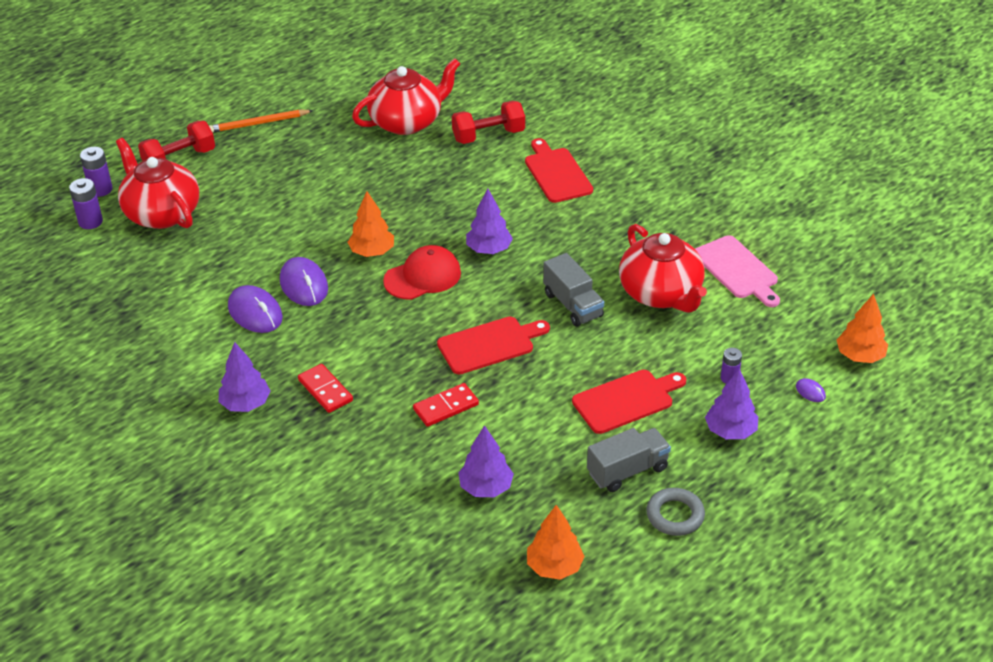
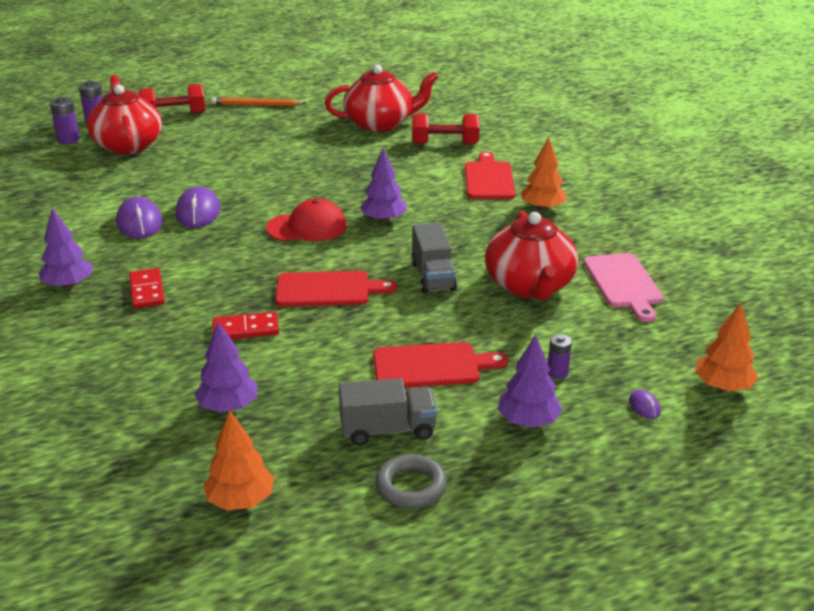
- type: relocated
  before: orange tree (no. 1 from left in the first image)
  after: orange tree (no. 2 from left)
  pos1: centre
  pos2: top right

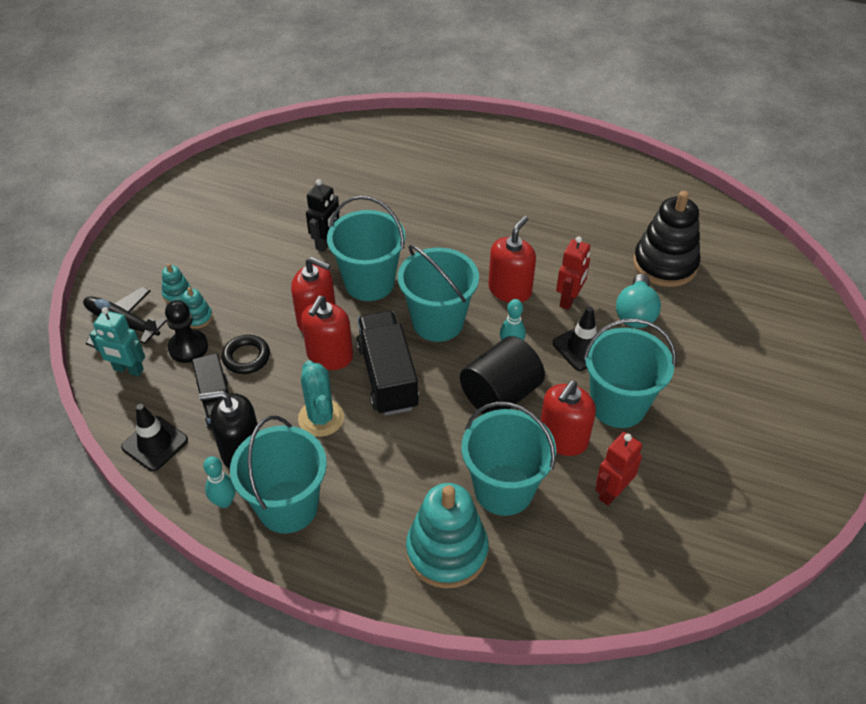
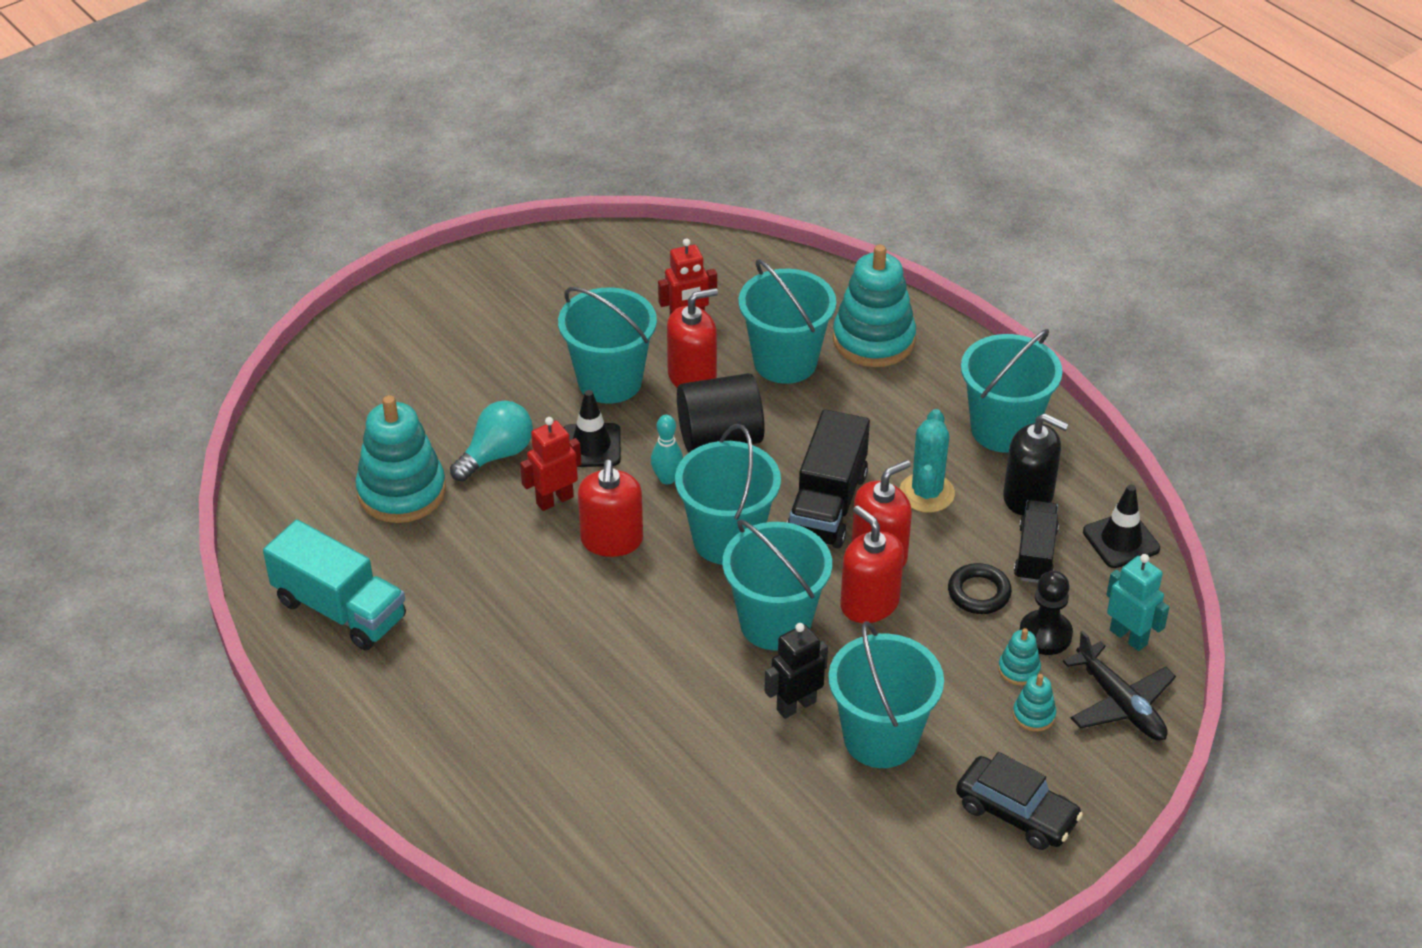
- type: appeared
  after: turquoise truck
  pos2: middle left
- type: colour
  before: black stacking toy
  after: turquoise stacking toy (no. 1 from left)
  pos1: middle right
  pos2: middle left
- type: spun
  before: red soap dispenser (no. 3 from left in the first image)
  pos1: centre
  pos2: centre
  turn: -60
- type: appeared
  after: turquoise bucket (no. 5 from left)
  pos2: bottom centre
- type: appeared
  after: black car
  pos2: bottom right
- type: missing
  before: turquoise bowling pin (no. 1 from left)
  pos1: bottom left

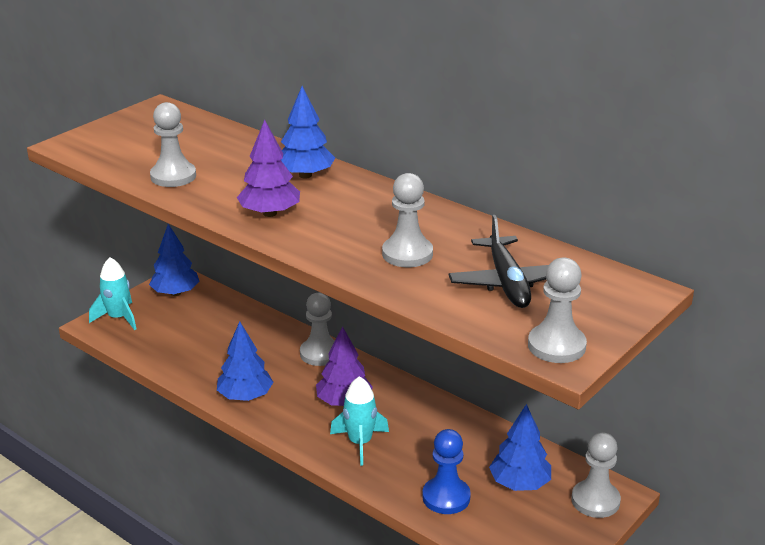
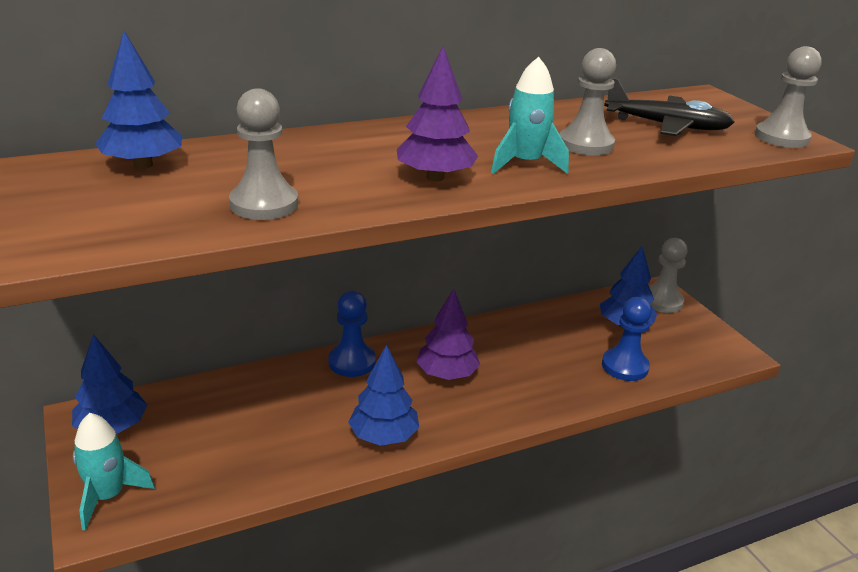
- type: relocated
  before: blue tree (no. 3 from left in the first image)
  after: blue tree (no. 2 from left)
  pos1: top centre
  pos2: top left
- type: colour
  before: grey pawn (no. 2 from left)
  after: blue pawn (no. 1 from left)
  pos1: centre
  pos2: centre
- type: relocated
  before: turquoise rocket (no. 2 from left)
  pos1: bottom centre
  pos2: top centre

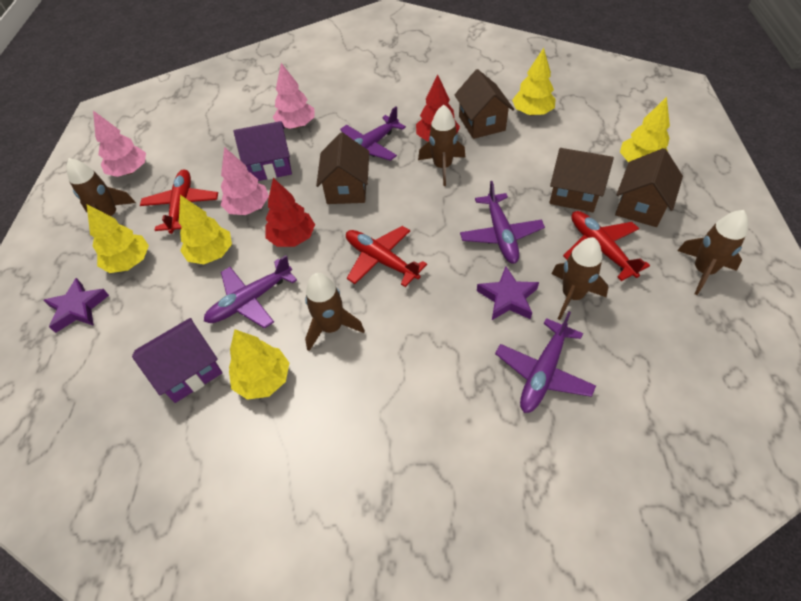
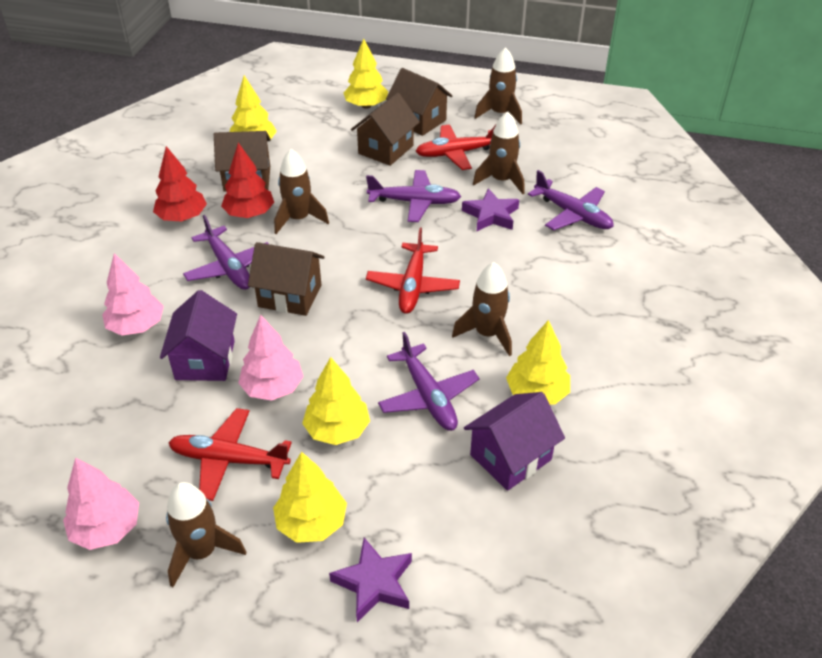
- type: relocated
  before: red tree (no. 1 from left)
  pos1: centre
  pos2: top left
- type: spun
  before: red plane (no. 2 from left)
  pos1: centre
  pos2: centre
  turn: -45
- type: spun
  before: purple house (no. 1 from left in the first image)
  pos1: middle left
  pos2: bottom centre
  turn: 75

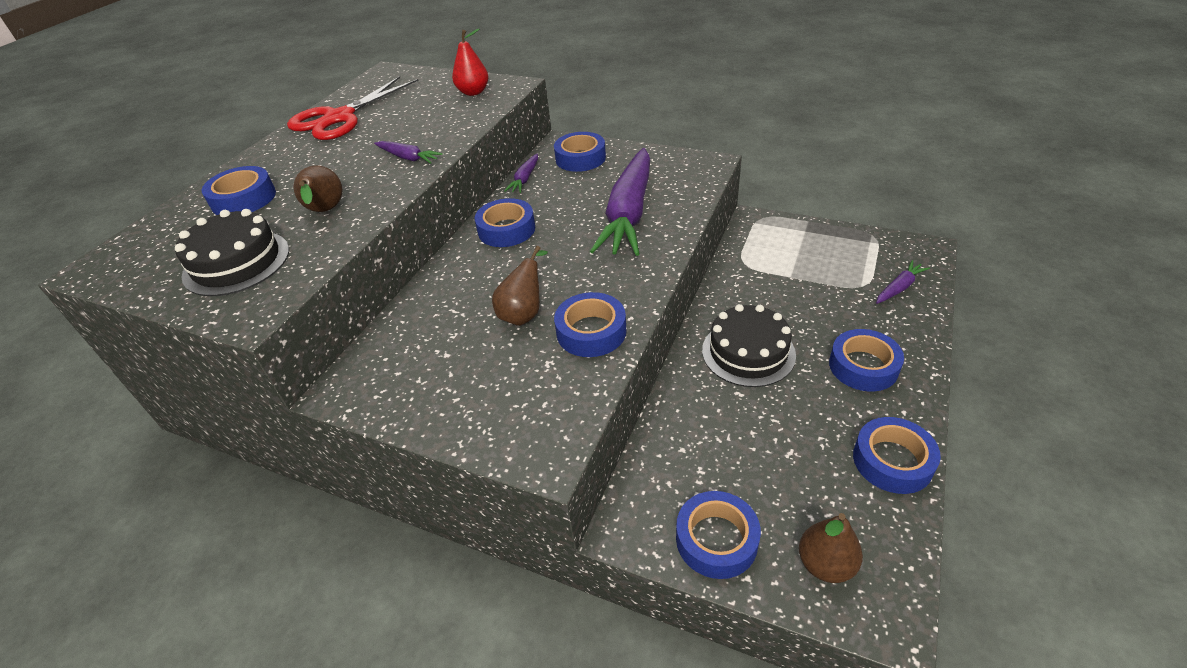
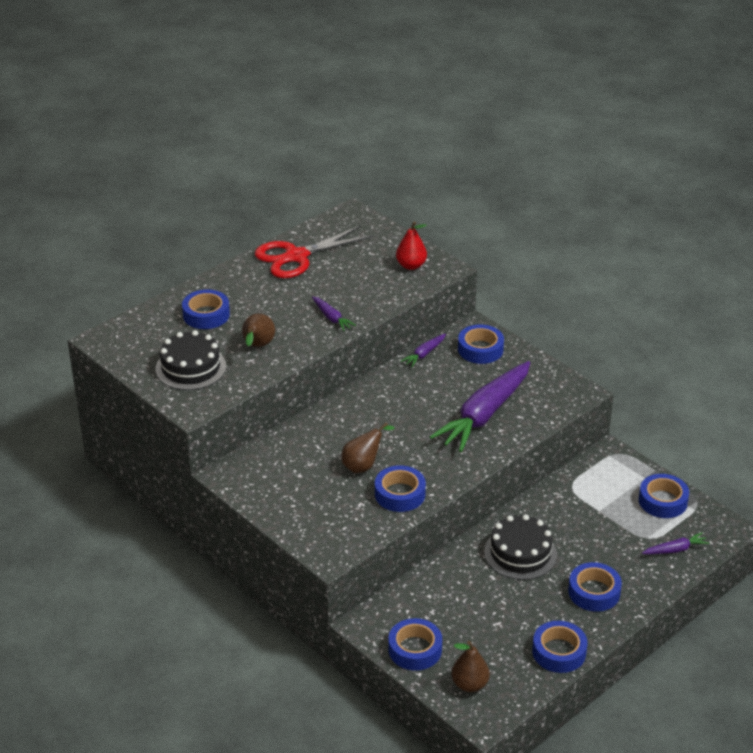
- type: relocated
  before: blue tape (no. 2 from left in the first image)
  after: blue tape (no. 7 from left)
  pos1: top centre
  pos2: middle right

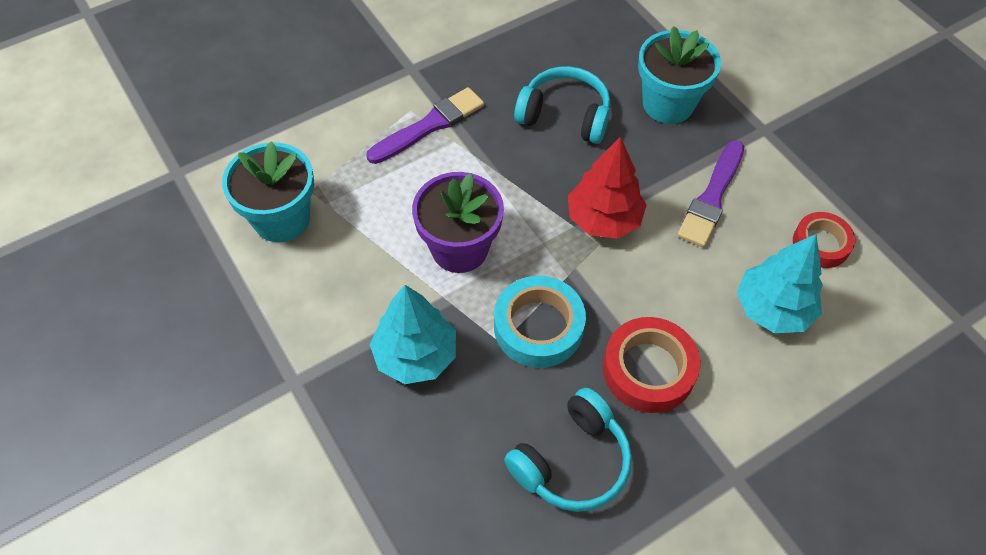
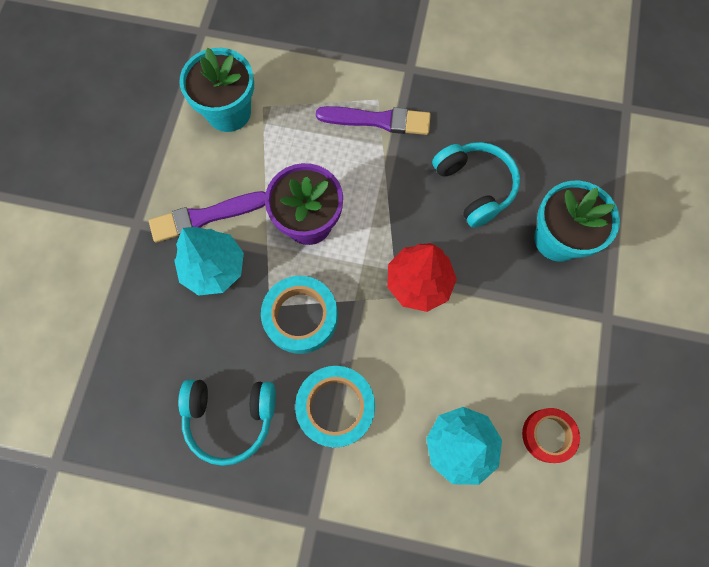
- type: relocated
  before: purple brush (no. 2 from left in the first image)
  after: purple brush (no. 1 from left)
  pos1: middle right
  pos2: middle left
- type: colour
  before: red tape (no. 1 from left)
  after: turquoise tape (no. 2 from left)
  pos1: centre
  pos2: bottom centre

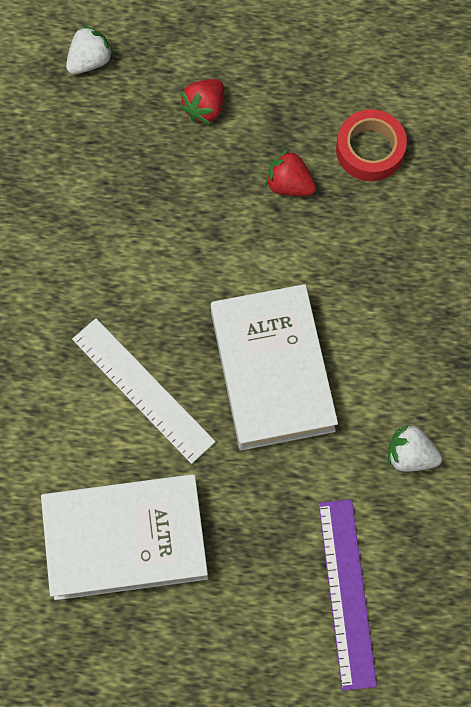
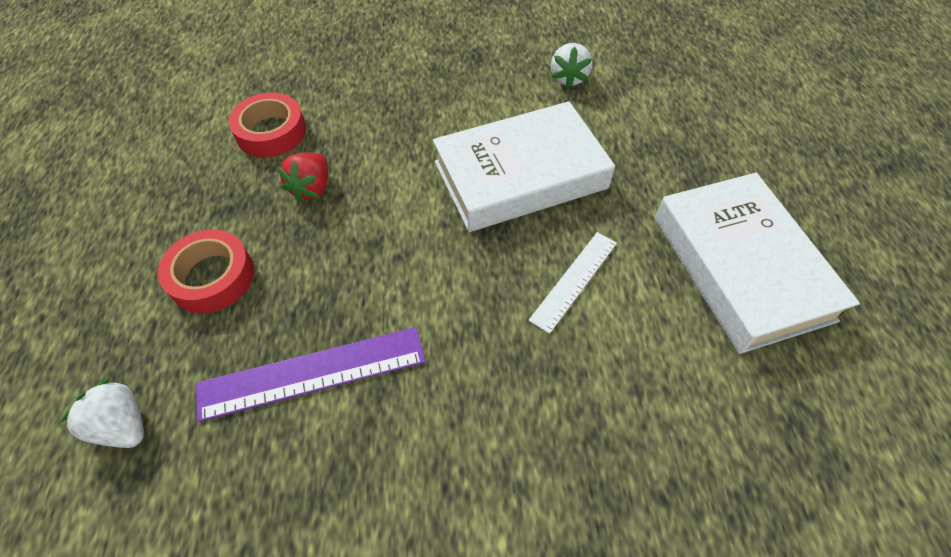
- type: exchanged
  before: red strawberry (no. 1 from left)
  after: red tape (no. 1 from left)
  pos1: top centre
  pos2: middle left
- type: relocated
  before: purple ruler
  pos1: bottom right
  pos2: bottom left
- type: size
  before: white ruler
  pos1: middle left
  pos2: centre
  scale: 0.65

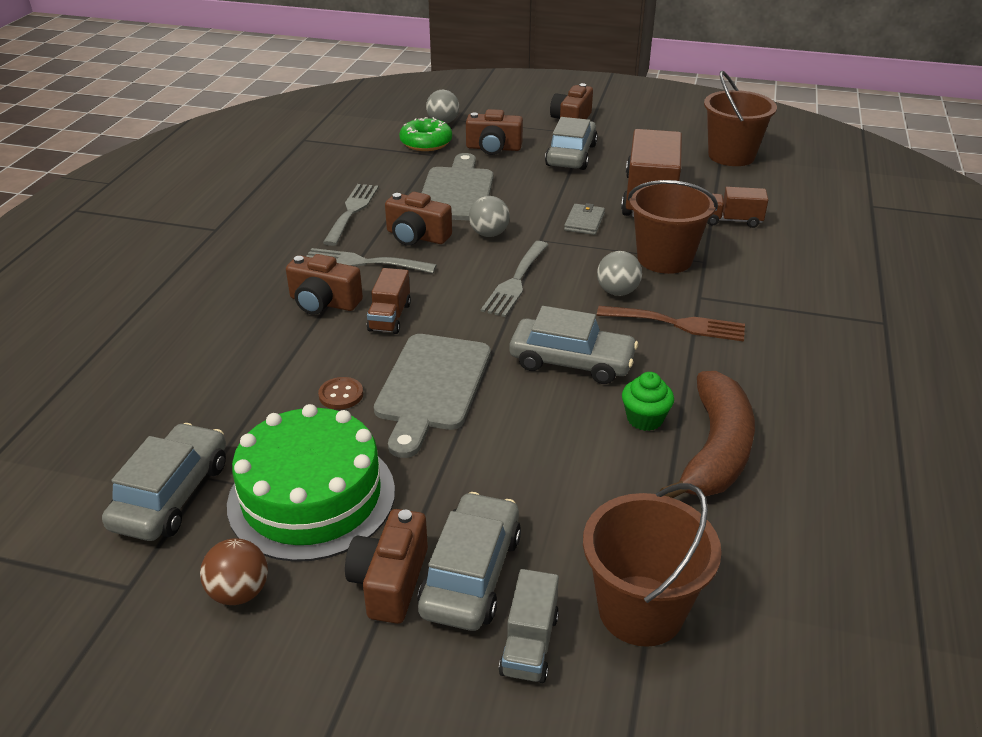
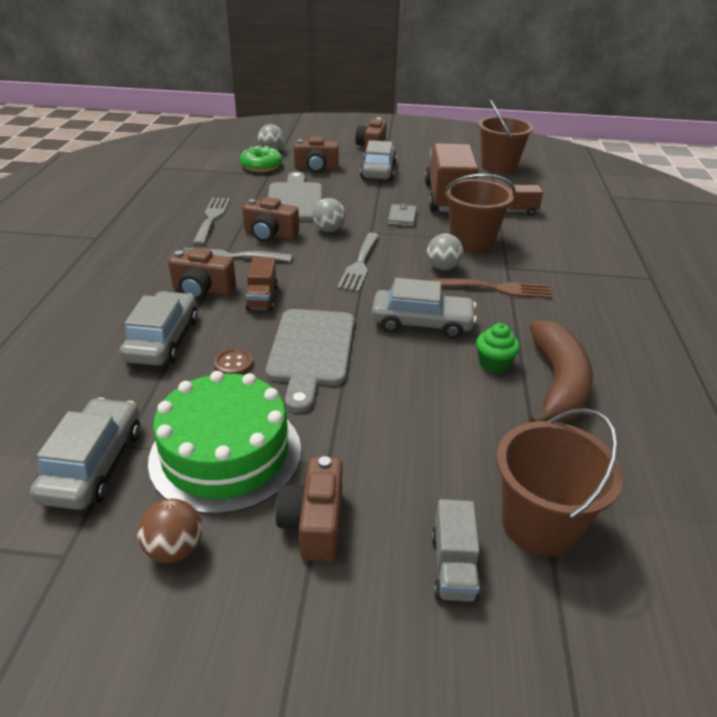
- type: relocated
  before: grey car (no. 2 from left)
  pos1: bottom centre
  pos2: middle left

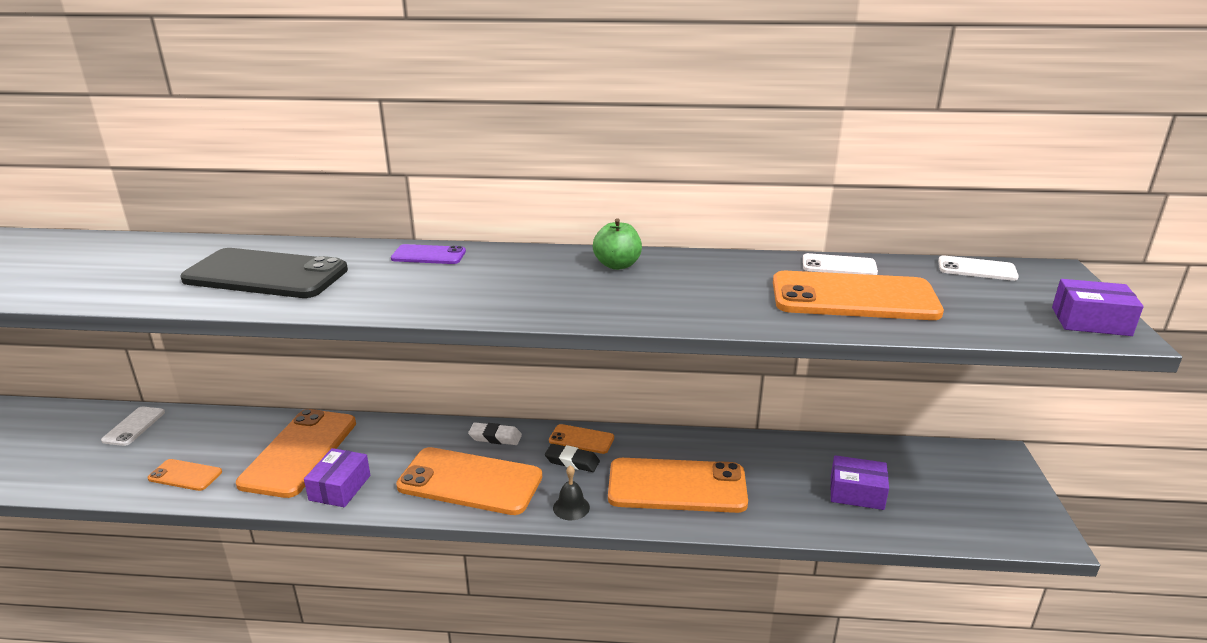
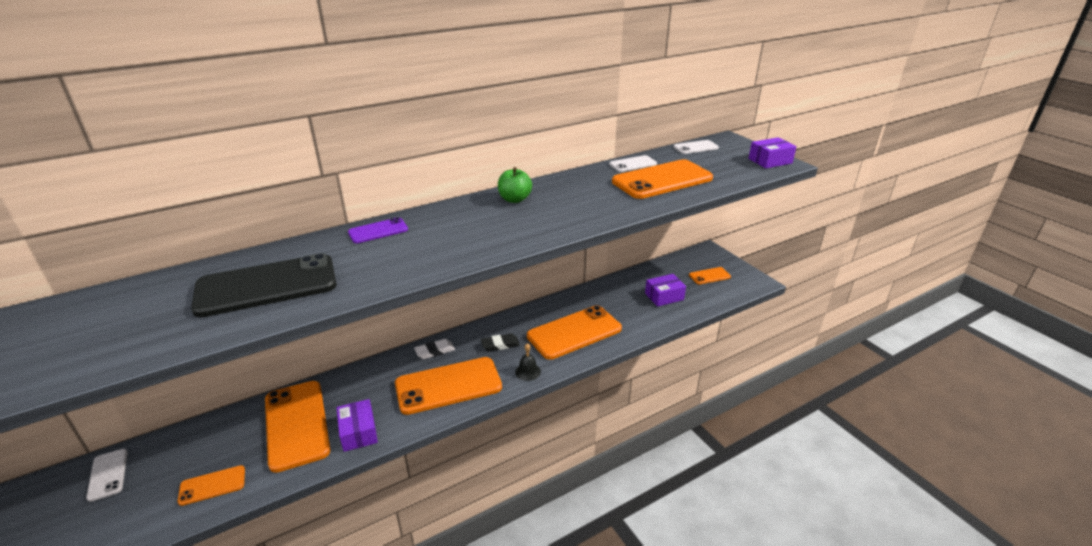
- type: relocated
  before: orange phone (no. 4 from left in the first image)
  after: orange phone (no. 6 from left)
  pos1: bottom centre
  pos2: centre

